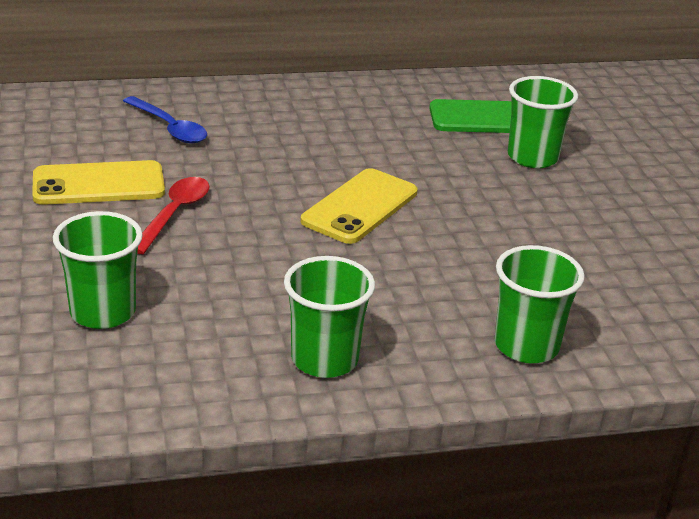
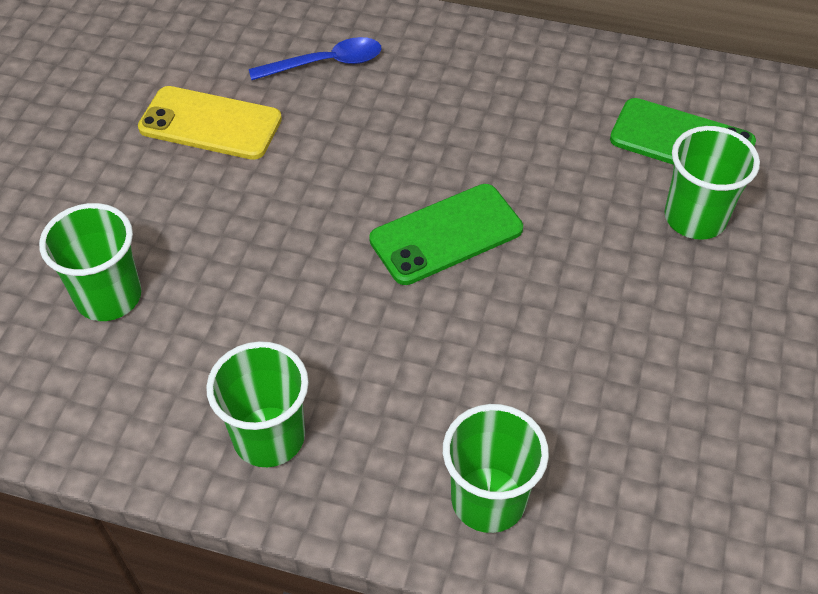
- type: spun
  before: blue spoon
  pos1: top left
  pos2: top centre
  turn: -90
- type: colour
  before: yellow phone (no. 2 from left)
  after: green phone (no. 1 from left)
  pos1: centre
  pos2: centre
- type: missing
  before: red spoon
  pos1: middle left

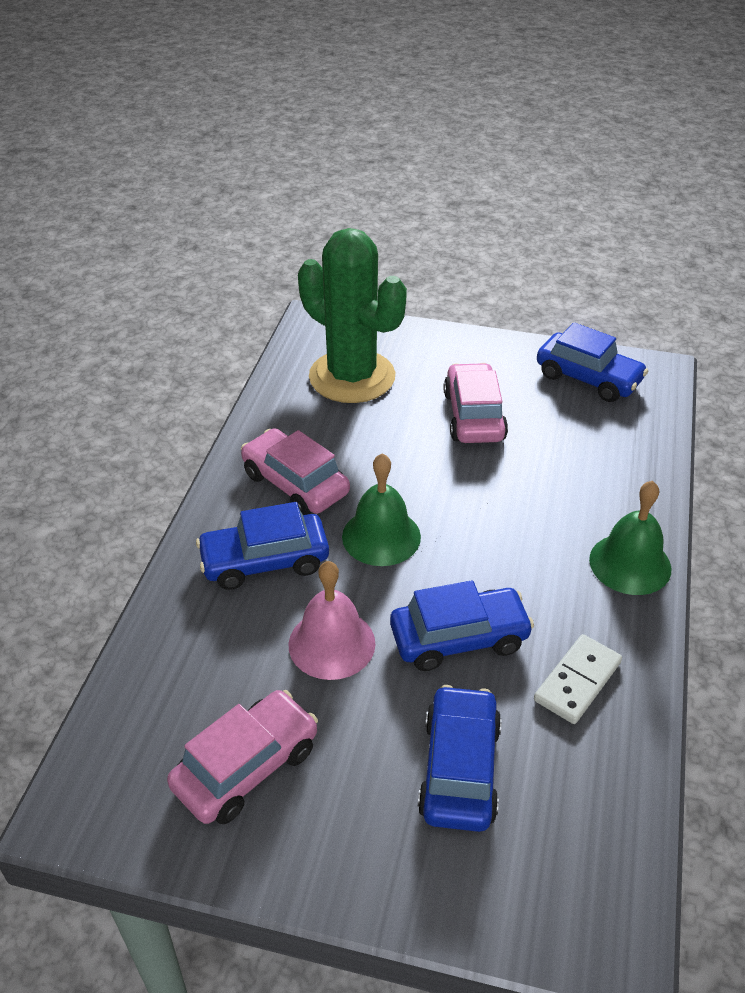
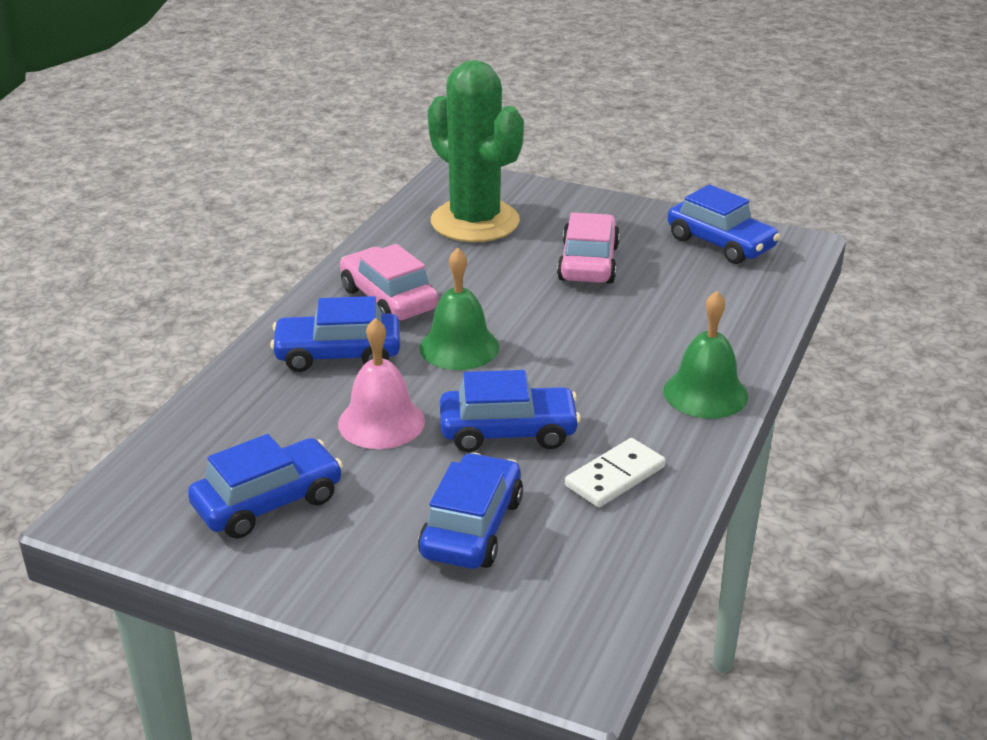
- type: colour
  before: pink car (no. 1 from left)
  after: blue car (no. 1 from left)
  pos1: bottom left
  pos2: middle left

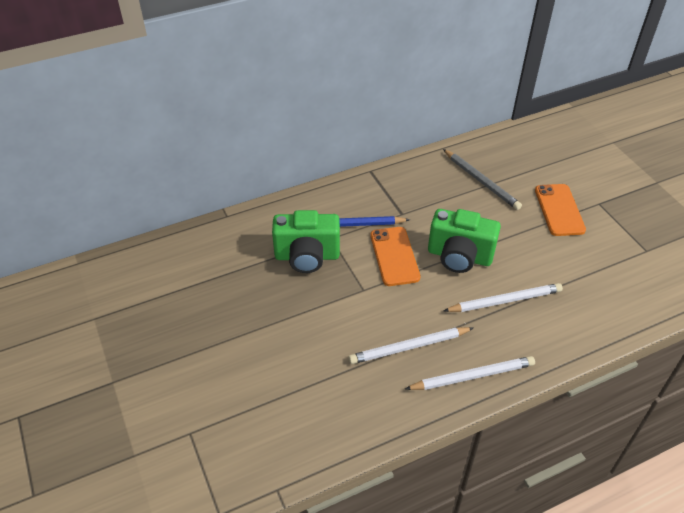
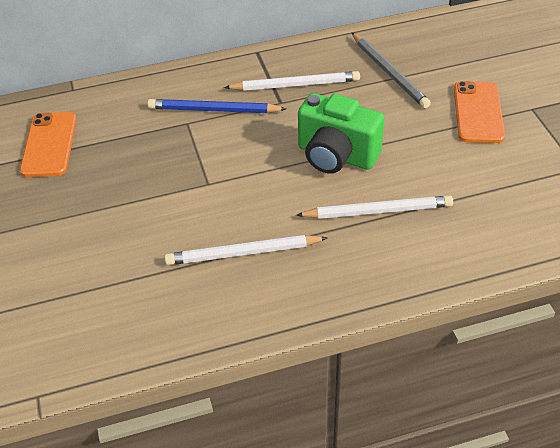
- type: relocated
  before: orange phone (no. 1 from left)
  pos1: centre
  pos2: top left
- type: relocated
  before: white pencil (no. 2 from left)
  pos1: bottom right
  pos2: top centre
- type: missing
  before: green camera (no. 1 from left)
  pos1: centre

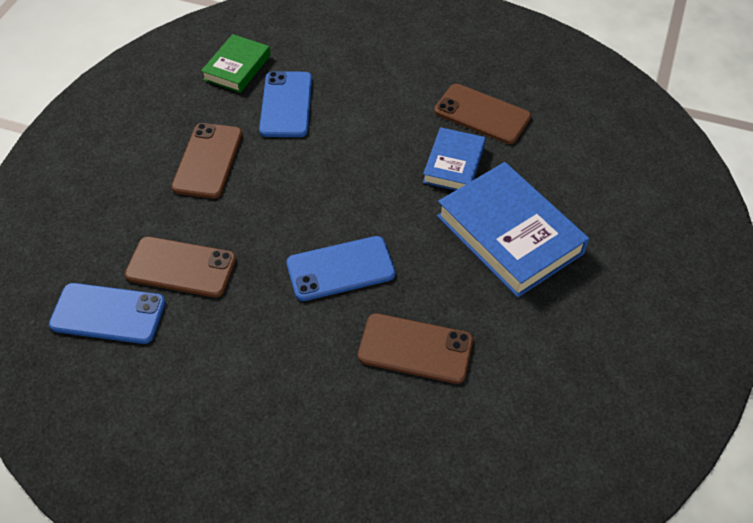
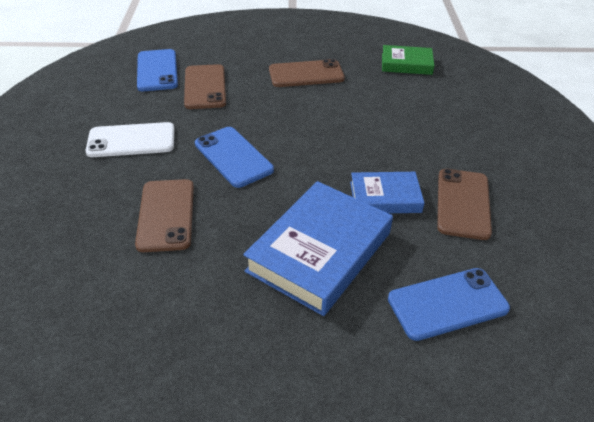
- type: appeared
  after: white phone
  pos2: top left
- type: relocated
  before: blue phone (no. 2 from left in the first image)
  after: blue phone (no. 3 from left)
  pos1: top centre
  pos2: bottom right

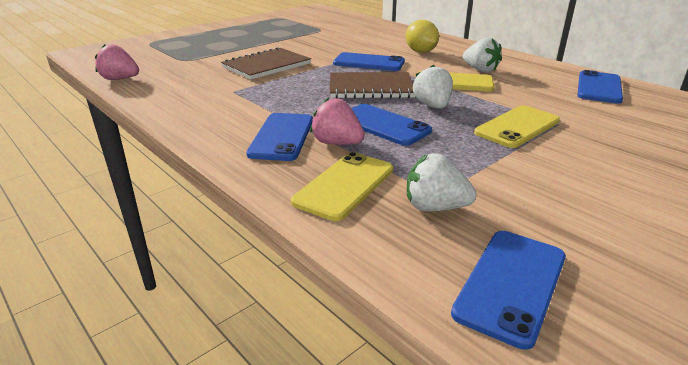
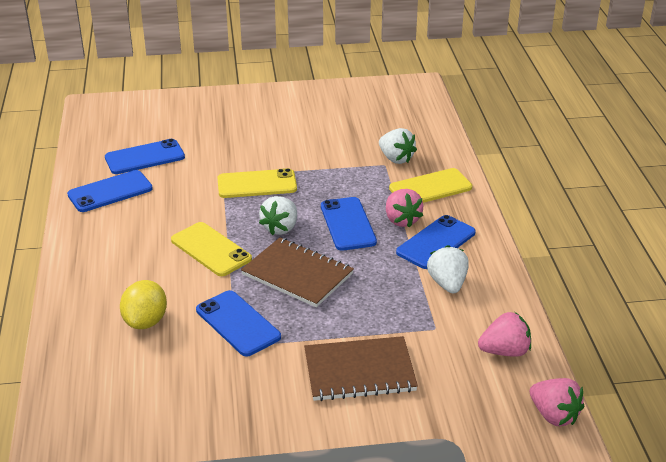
- type: relocated
  before: blue phone (no. 4 from left in the first image)
  after: blue phone (no. 2 from left)
  pos1: bottom right
  pos2: middle left
- type: relocated
  before: white strawberry (no. 3 from left)
  pos1: top right
  pos2: middle right
- type: appeared
  after: pink strawberry (no. 2 from left)
  pos2: bottom right

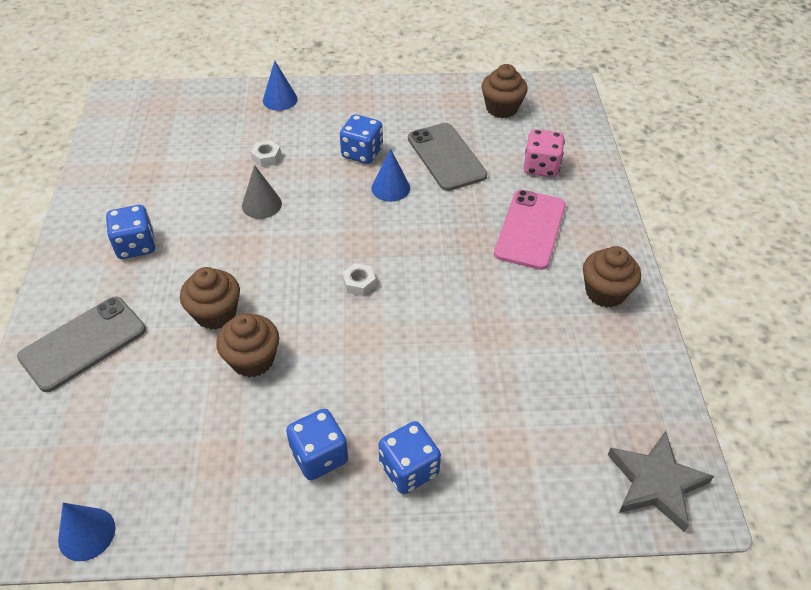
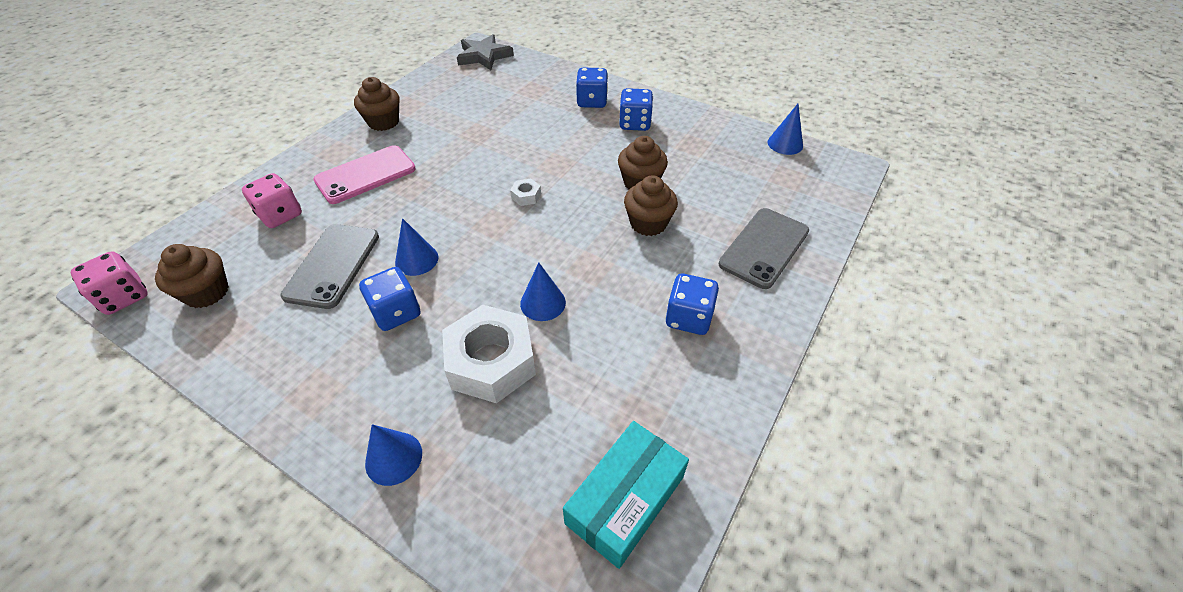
- type: appeared
  after: pink dice (no. 1 from left)
  pos2: middle left
- type: size
  before: white nut (no. 1 from left)
  pos1: top left
  pos2: centre
  scale: 2.43
- type: colour
  before: grey cone
  after: blue cone (no. 3 from left)
  pos1: top left
  pos2: centre
- type: appeared
  after: turquoise box
  pos2: bottom centre
- type: spun
  before: grey phone (no. 1 from left in the first image)
  pos1: middle left
  pos2: centre
  turn: -45

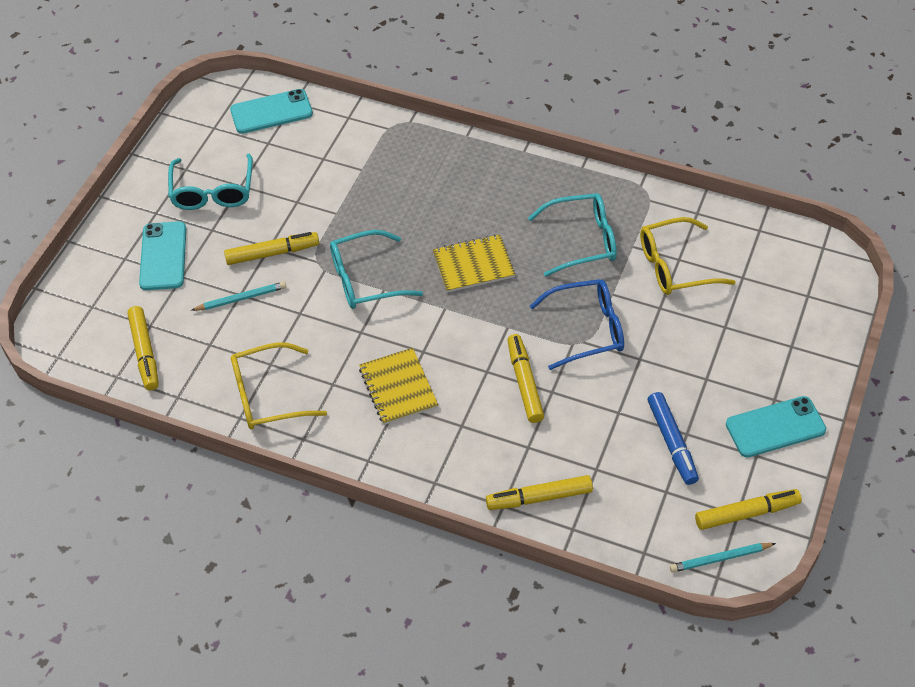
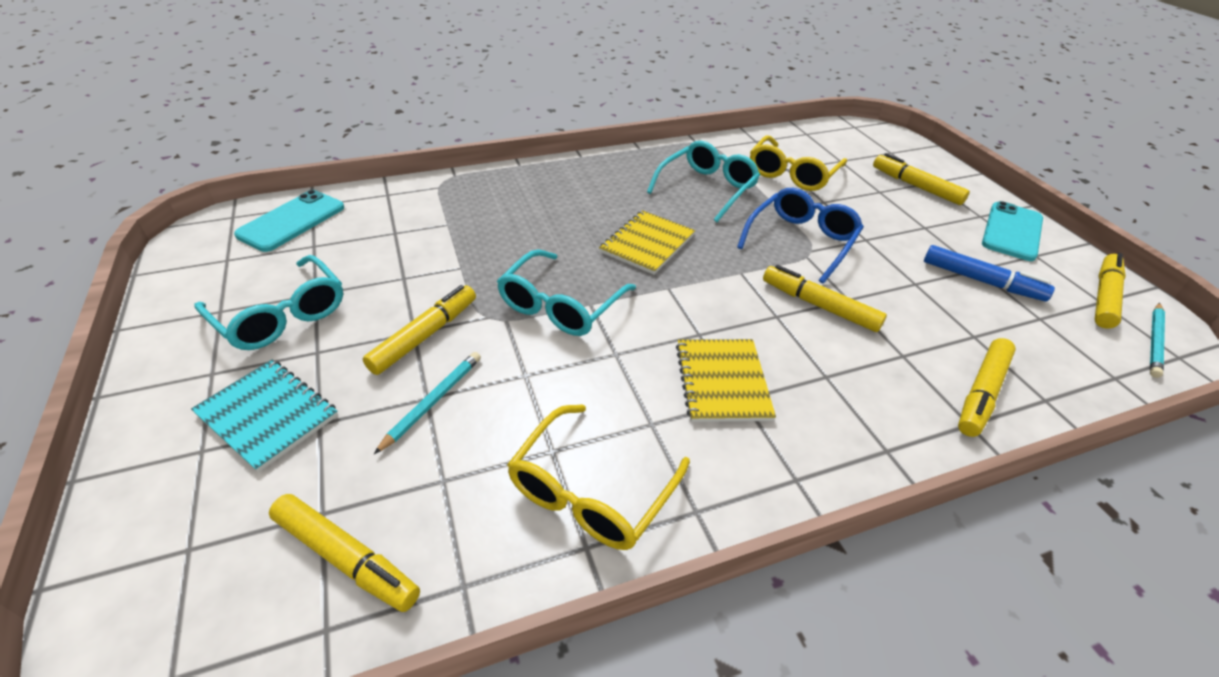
- type: exchanged
  before: turquoise phone (no. 1 from left)
  after: turquoise notebook
  pos1: middle left
  pos2: middle left
- type: spun
  before: yellow notebook (no. 1 from left in the first image)
  pos1: centre
  pos2: centre
  turn: 60
- type: appeared
  after: yellow marker (no. 4 from left)
  pos2: top right

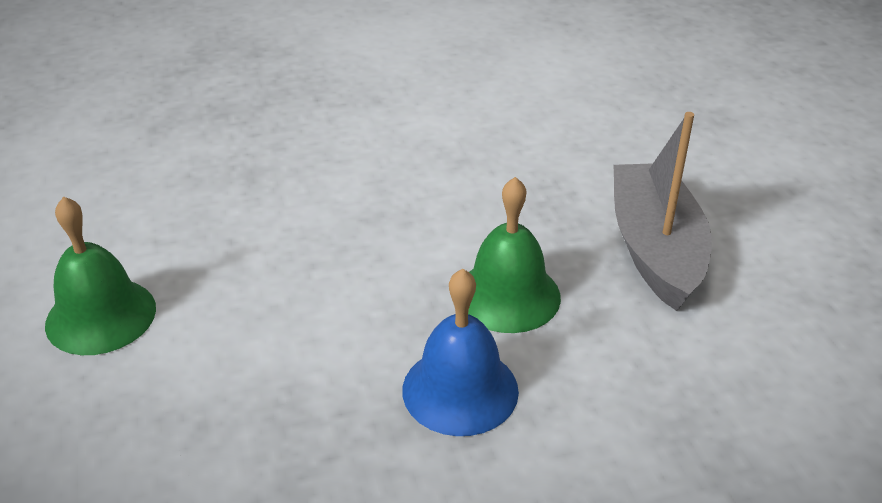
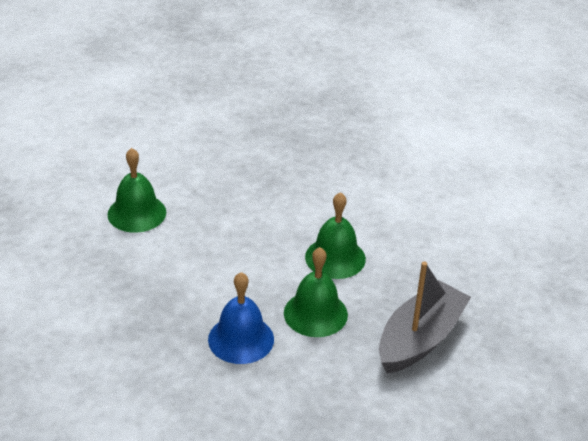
- type: appeared
  after: green bell (no. 3 from left)
  pos2: centre

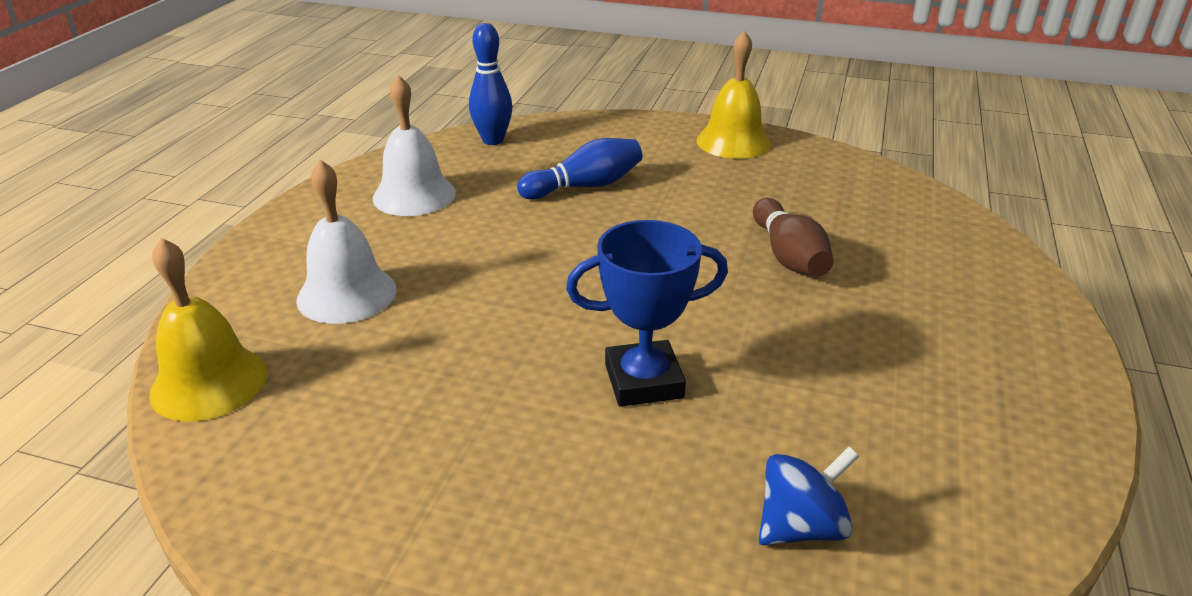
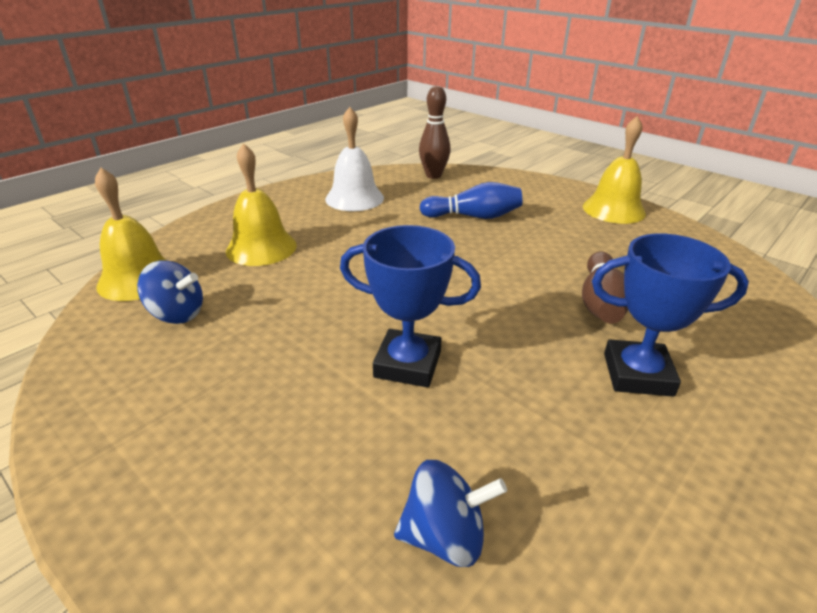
- type: appeared
  after: blue spinning top (no. 1 from left)
  pos2: middle left
- type: colour
  before: white bell (no. 1 from left)
  after: yellow bell (no. 2 from left)
  pos1: middle left
  pos2: top left
- type: colour
  before: blue bowling pin (no. 1 from left)
  after: brown bowling pin (no. 1 from left)
  pos1: top centre
  pos2: top centre
- type: appeared
  after: blue trophy (no. 2 from left)
  pos2: middle right

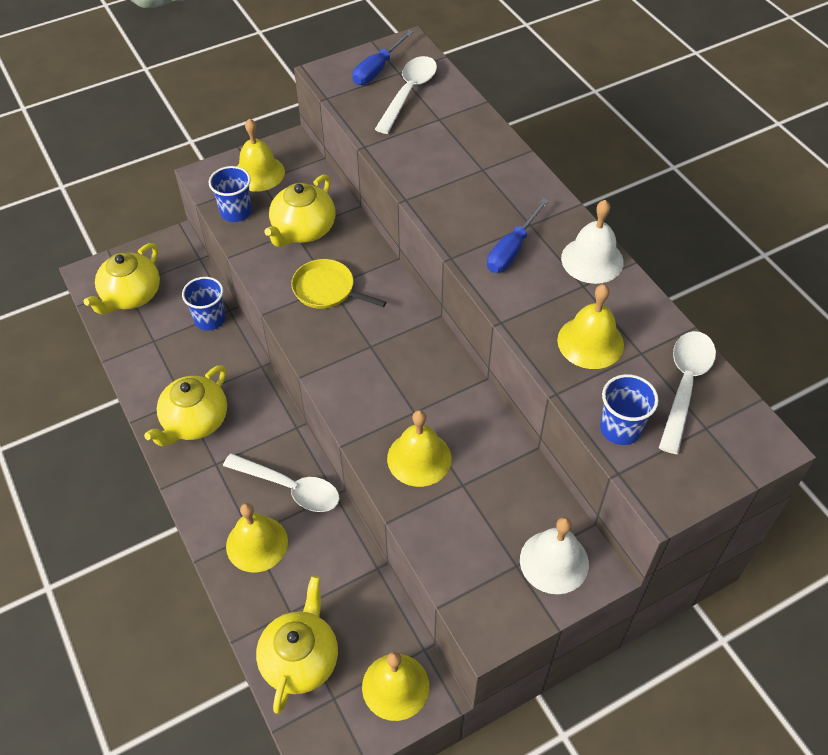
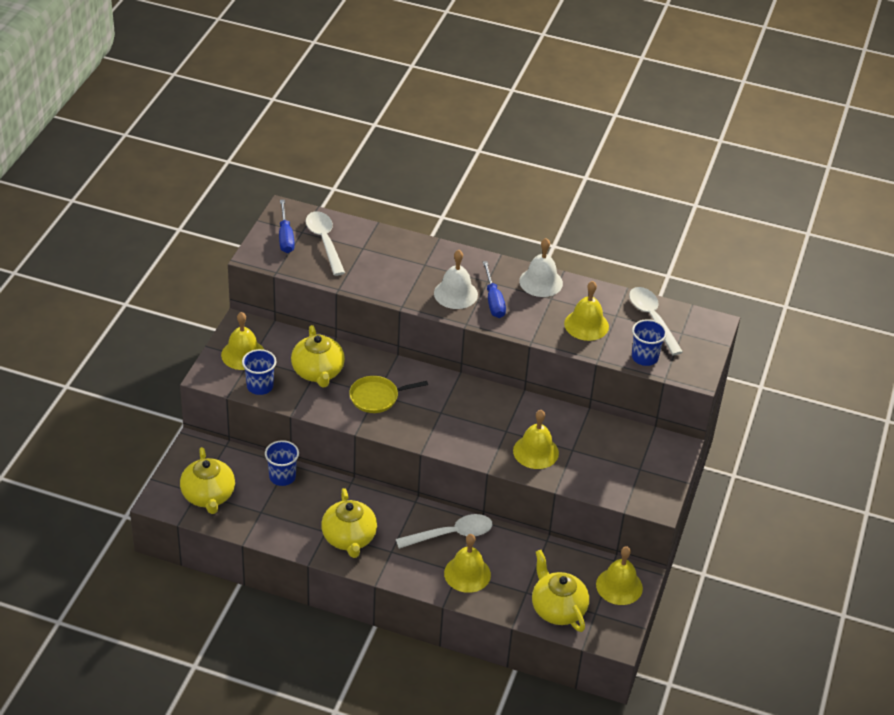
- type: relocated
  before: white bell (no. 1 from left)
  pos1: bottom right
  pos2: centre

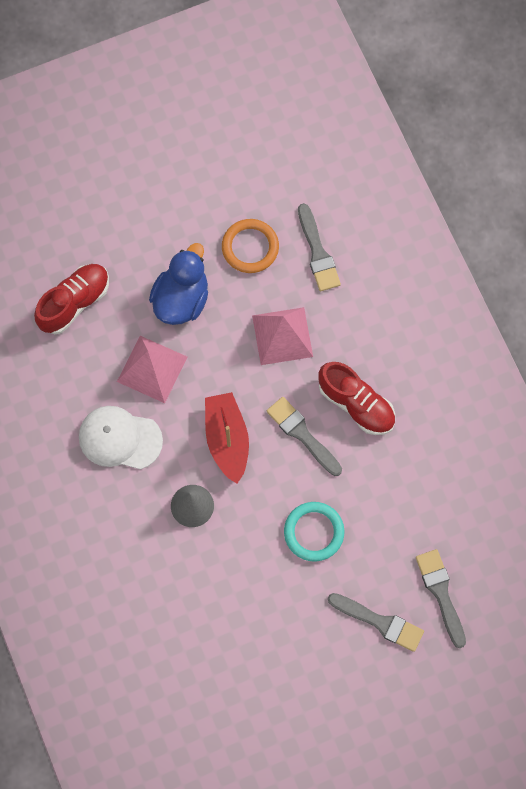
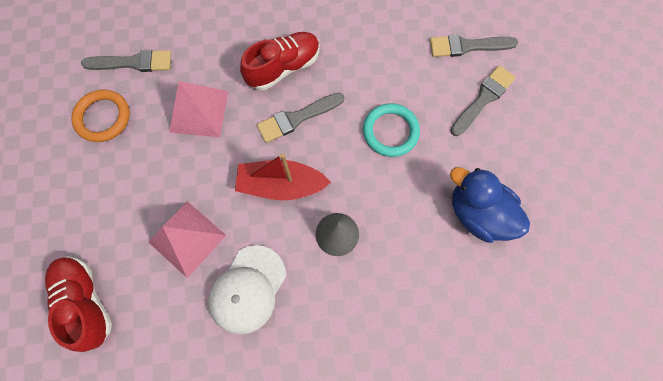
- type: relocated
  before: blue duck
  pos1: centre
  pos2: middle right

